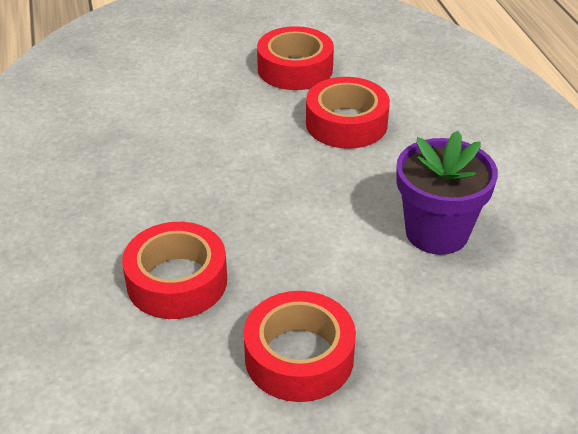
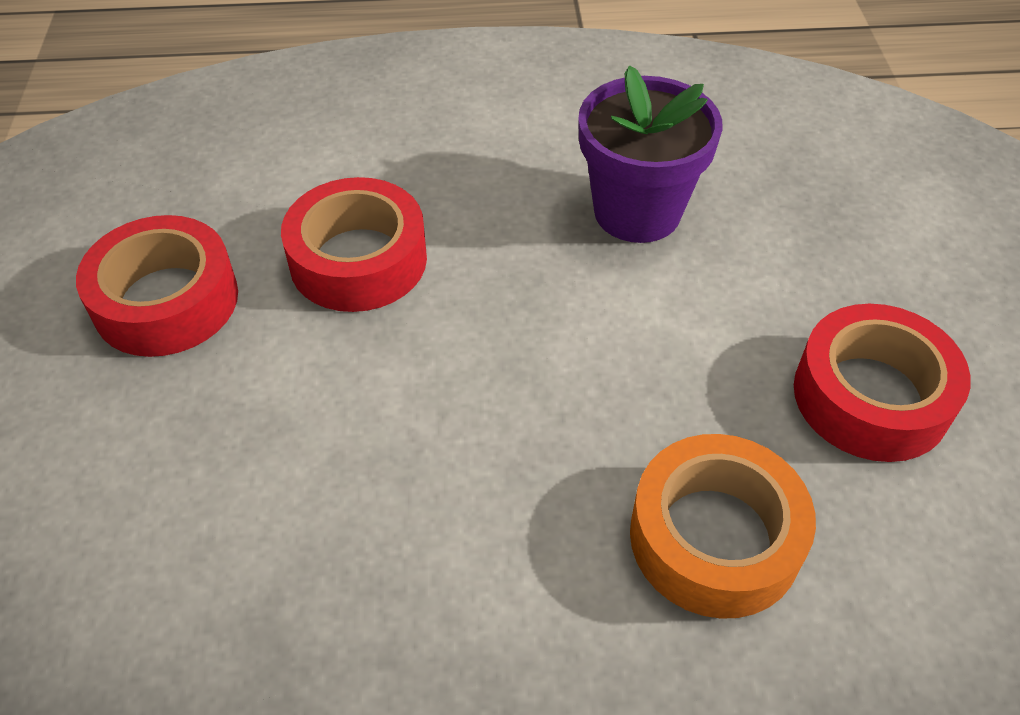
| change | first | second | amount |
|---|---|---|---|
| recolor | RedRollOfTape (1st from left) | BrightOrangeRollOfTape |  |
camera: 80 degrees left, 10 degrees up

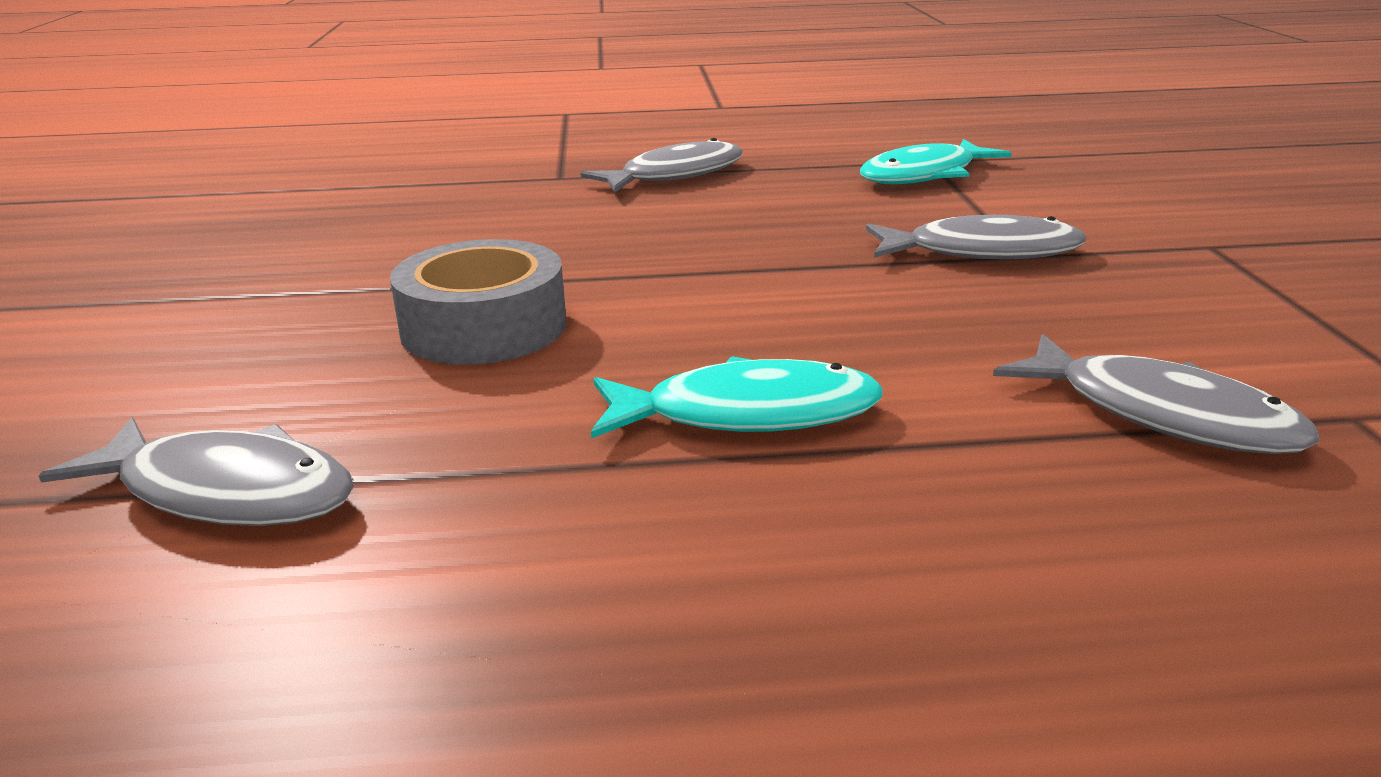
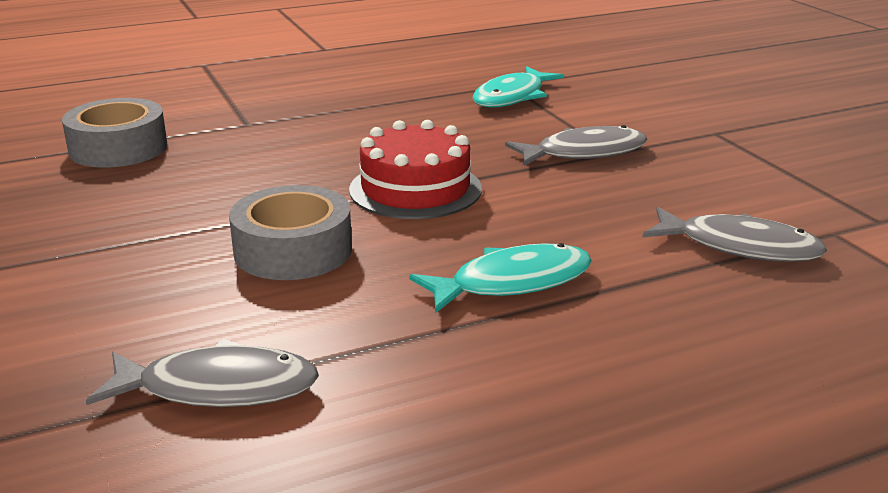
| change | first | second | amount |
|---|---|---|---|
| insert |  | AshGreyRollOfTape (1st from left) |  |
| insert |  | RedCake |  |
| delete | AshGreyFish (2nd from left) |  |  |
camera: 20 degrees left, 0 degrees up

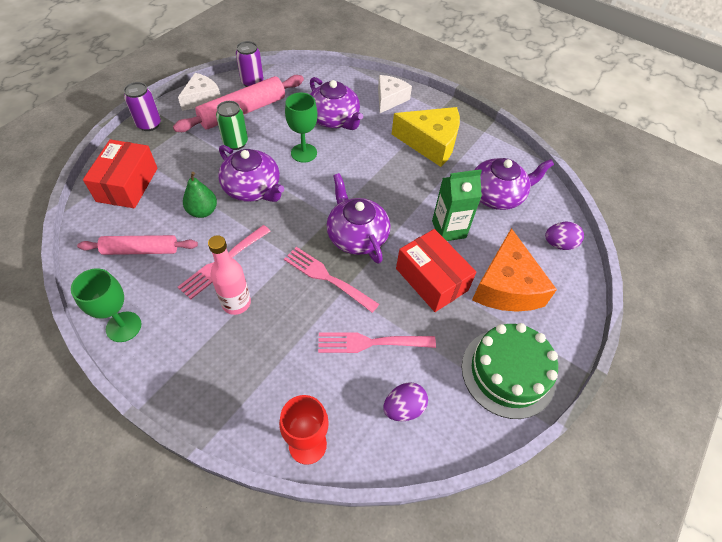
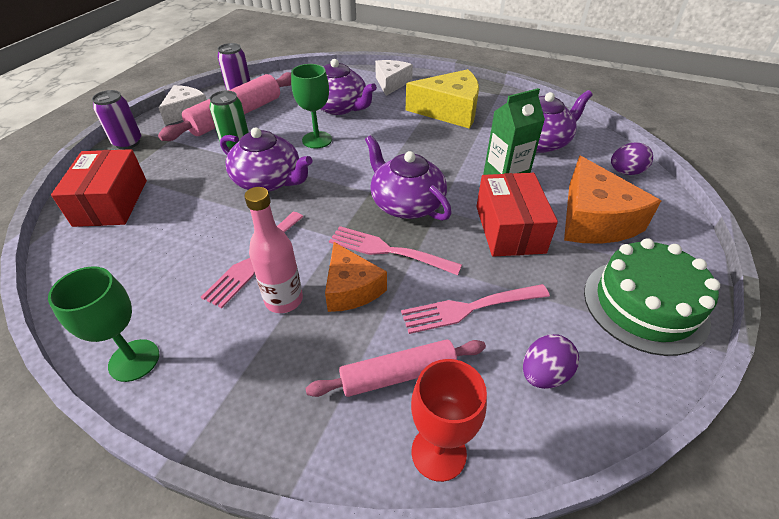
| change | first | second | amount |
|---|---|---|---|
| move | PinkDoughRoller (1st from left in the first image) | PinkDoughRoller (2nd from left) |  |
| insert |  | BrightOrangeCheese (1st from left) |  |
| rotate | RedParcel (2nd from left) |  | 45 degrees clockwise |
| delete | GreenPear |  |  |
camera: 10 degrees left, 10 degrees down

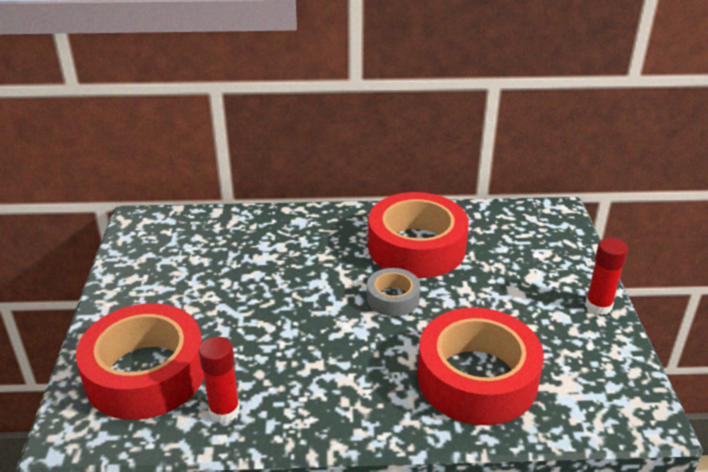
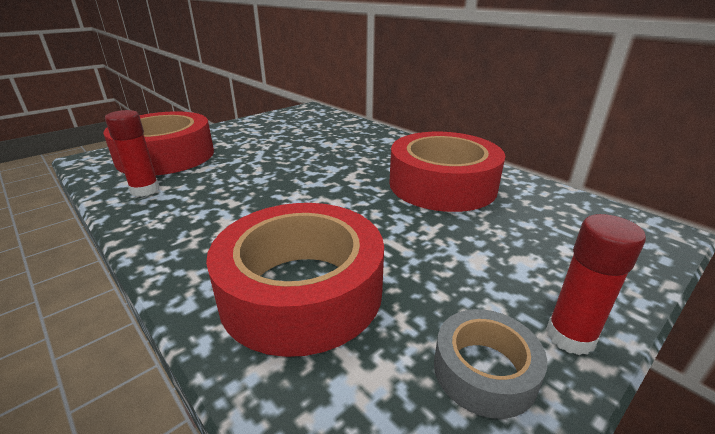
| change | first | second | amount |
|---|---|---|---|
| move | AshGreyRollOfTape |  |  |
camera: 50 degrees right, 5 degrees down

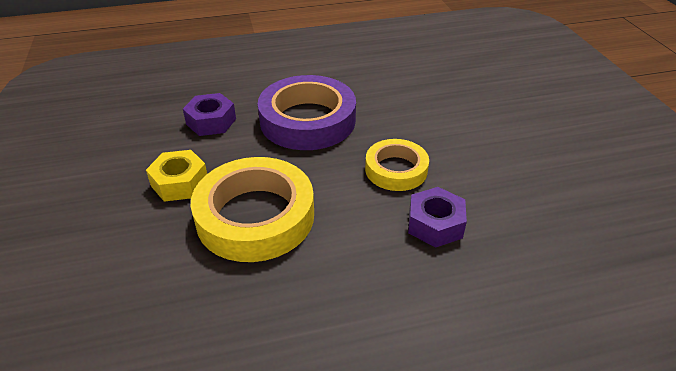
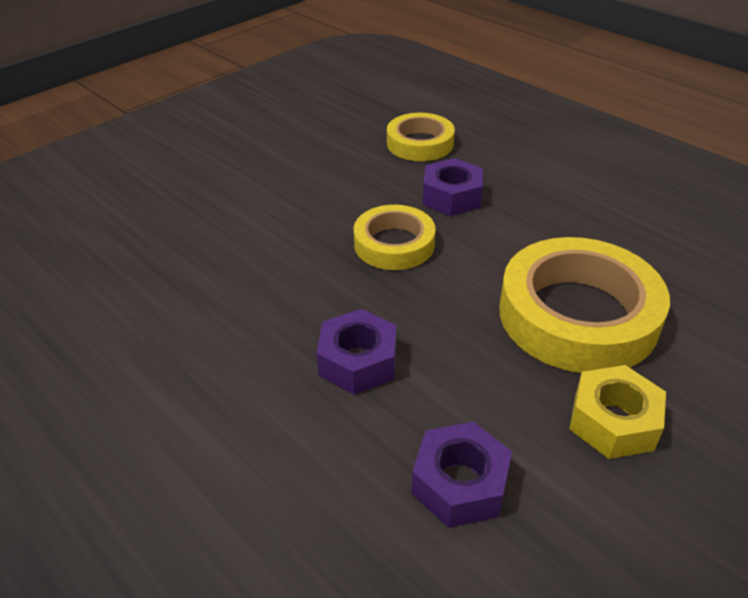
| change | first | second | amount |
|---|---|---|---|
| replace | RoyalPurpleRollOfTape | RoyalPurpleNut (1st from left) |  |
| insert |  | YellowRollOfTape (2nd from left) |  |
camera: 120 degrees left, 0 degrees up

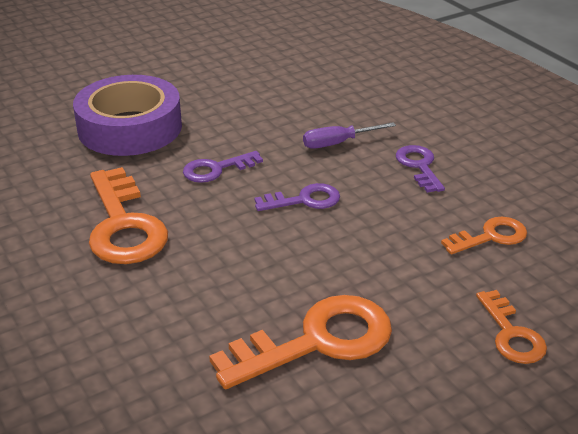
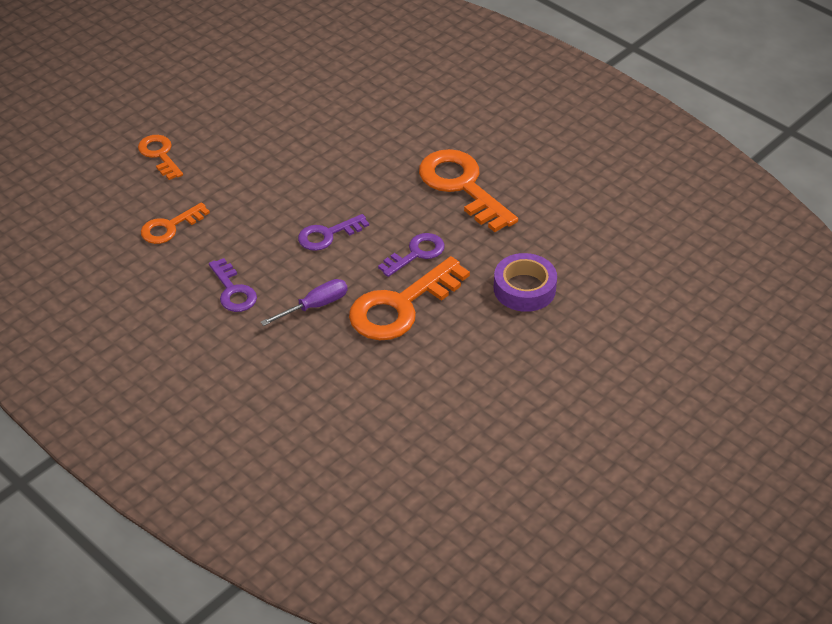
| change | first | second | amount |
|---|---|---|---|
| move | BrightOrangeLatchkey (2nd from left in the first image) | BrightOrangeLatchkey (3rd from left) |  |
| resize | RoyalPurpleRollOfTape |  | x0.60 |
camera: 165 degrees right, 10 degrees up

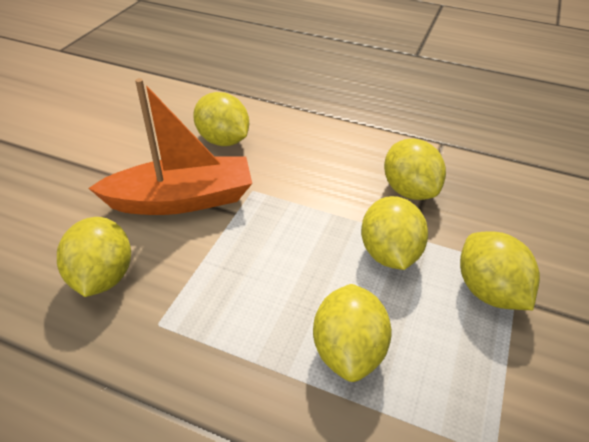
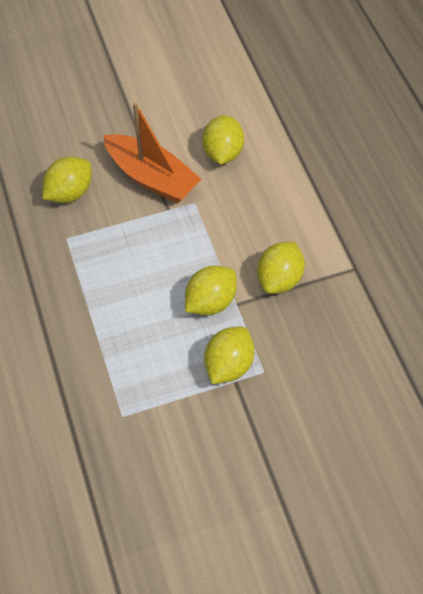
| change | first | second | amount |
|---|---|---|---|
| delete | YellowCitrusFruit (3rd from left) |  |  |
camera: 50 degrees right, 15 degrees up

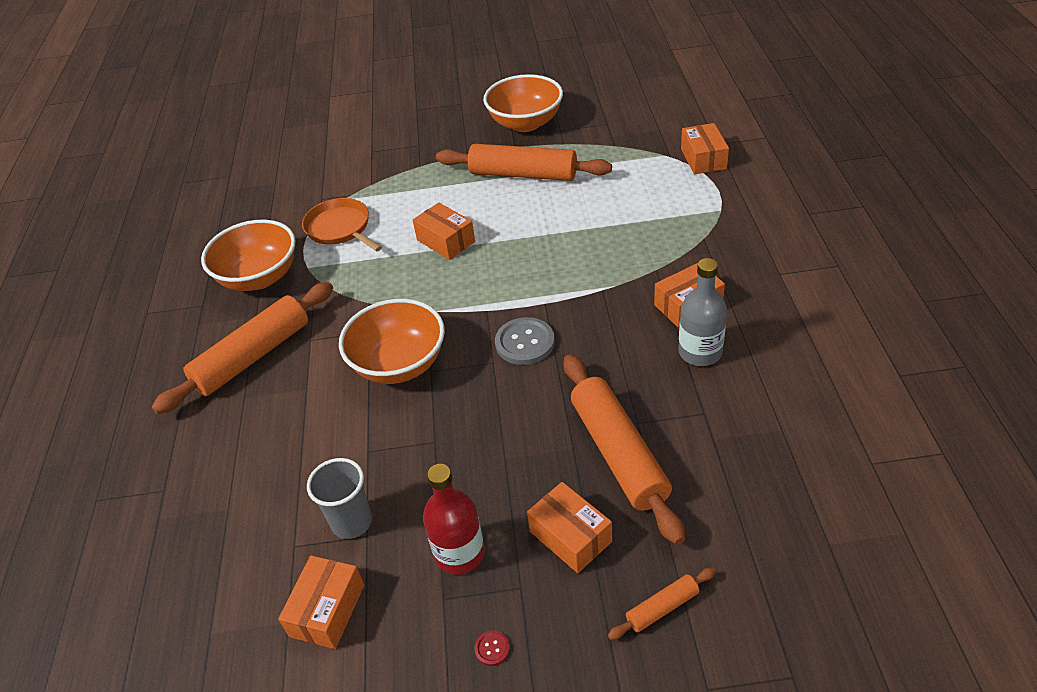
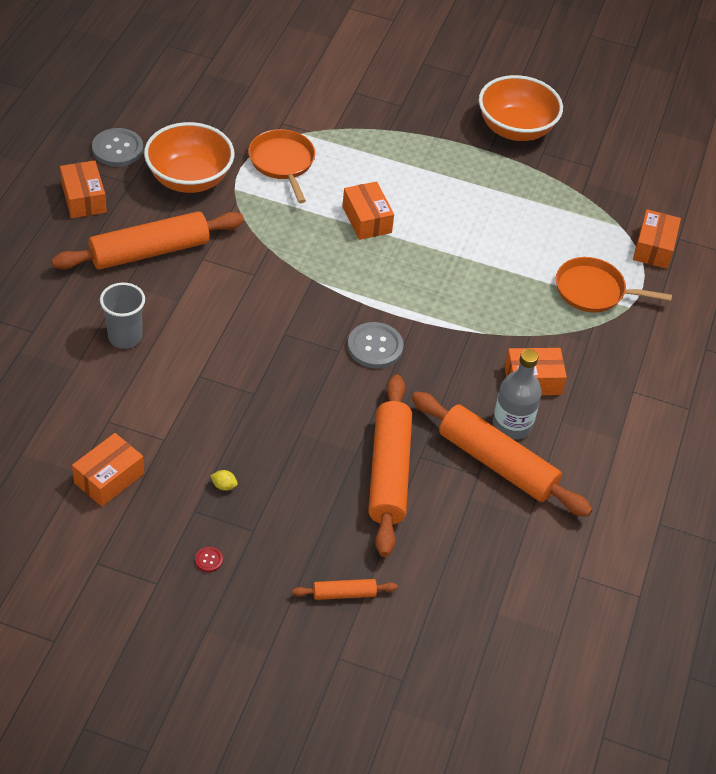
| change | first | second | amount |
|---|---|---|---|
| move | BrightOrangeParcel (3rd from left in the first image) | BrightOrangeParcel (1st from left) |  |
| insert |  | AshGreyButton (1st from left) |  |
| move | AshGreyTumbler |  |  |
| replace | RedDrinkBottle | YellowCitrusFruit |  |
| move | BrightOrangeDoughRoller (2nd from left in the first image) | BrightOrangeDoughRoller (4th from left) |  |
| insert |  | BrightOrangeSkillet (2nd from left) |  |
| delete | BrightOrangeDeepDish (2nd from left) |  |  |
camera: 15 degrees right, 5 degrees up

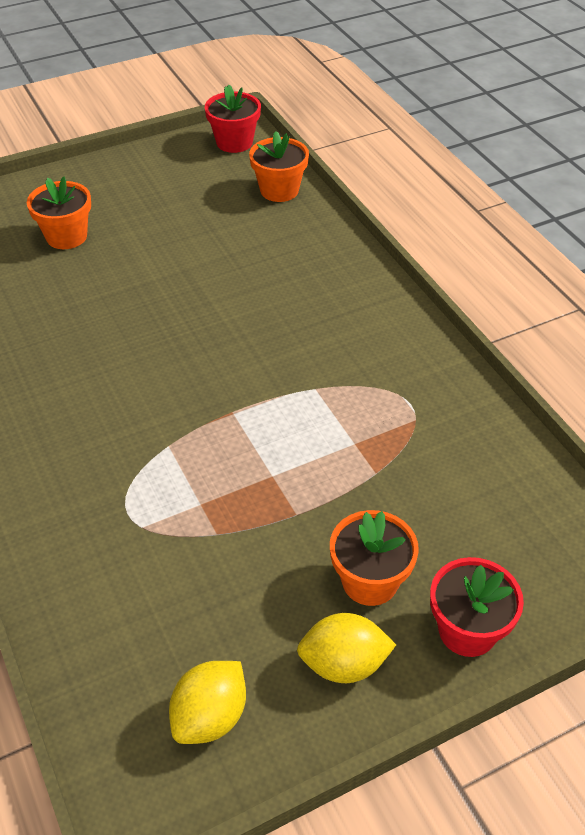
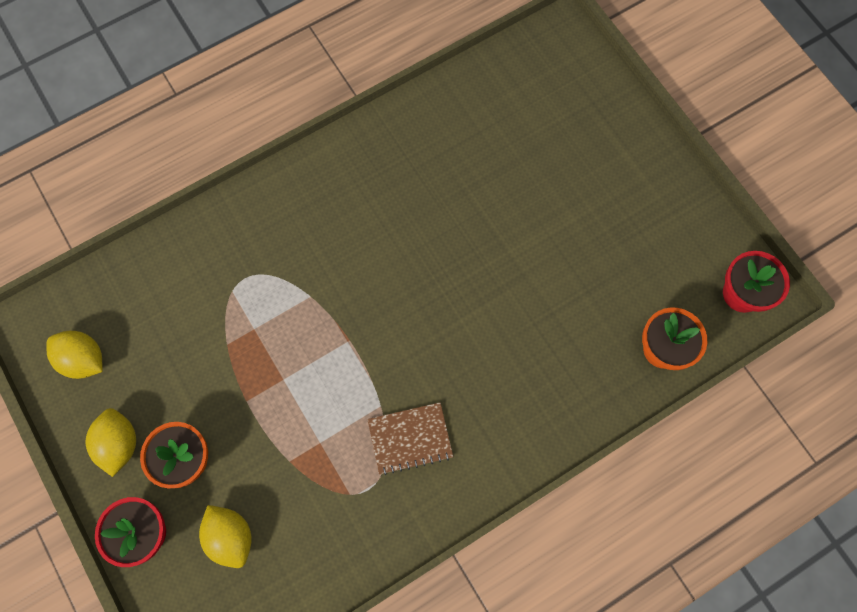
| change | first | second | amount |
|---|---|---|---|
| insert |  | YellowCitrusFruit (3rd from left) |  |
| insert |  | RussetNotebook |  |
| delete | BrightOrangePottedPlant (1st from left) |  |  |
camera: 85 degrees right, 25 degrees up

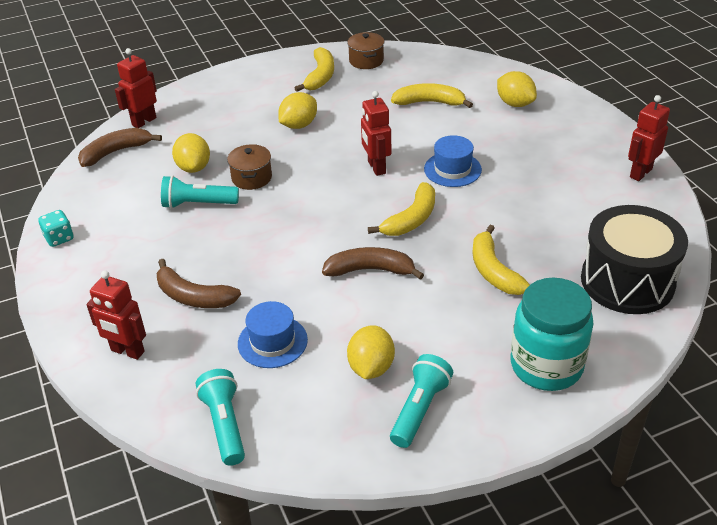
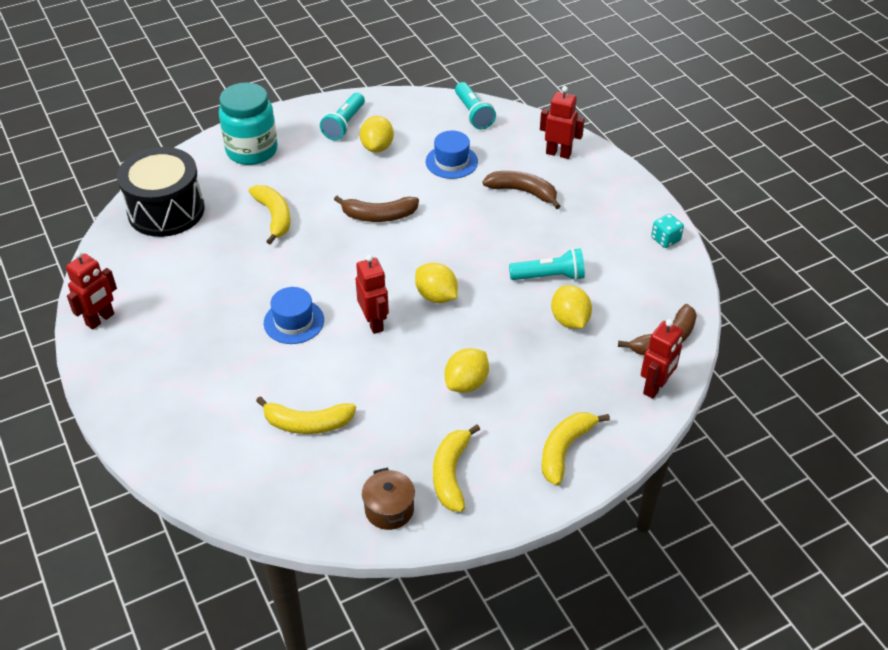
| change | first | second | amount |
|---|---|---|---|
| move | YellowCitrusFruit (4th from left in the first image) | YellowCitrusFruit (2nd from left) |  |
| move | YellowBanana (2nd from left in the first image) | YellowBanana (4th from left) |  |
| delete | RussetStockpot (1st from left) |  |  |
camera: 175 degrees right, 5 degrees up

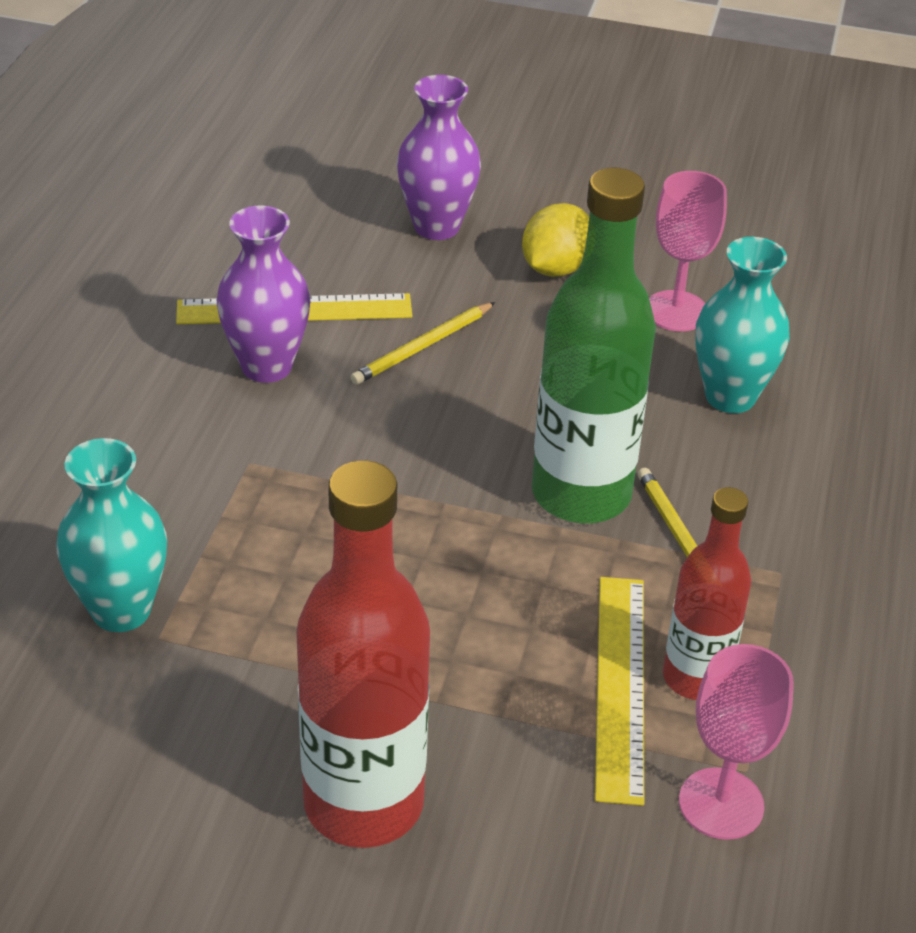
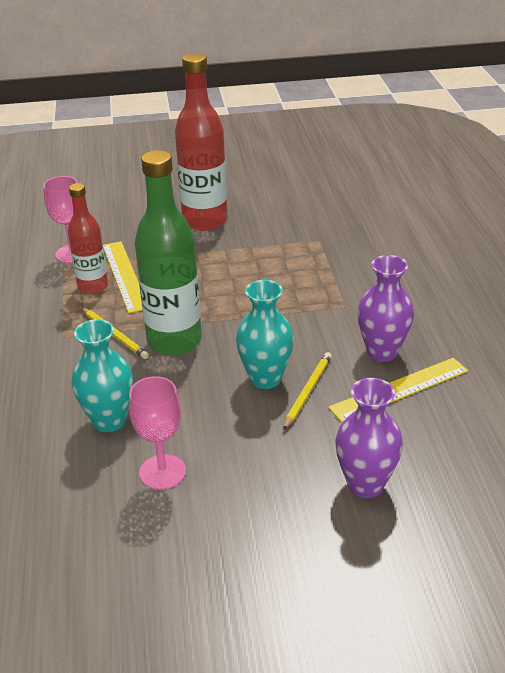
| change | first | second | amount |
|---|---|---|---|
| move | AquaFlowerVase (1st from left in the first image) | AquaFlowerVase (2nd from left) |  |
| delete | YellowCitrusFruit |  |  |
camera: 160 degrees right, 5 degrees down

